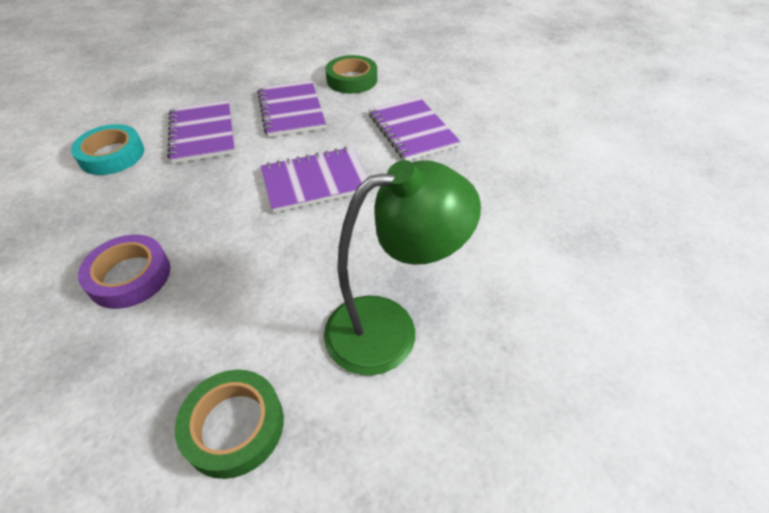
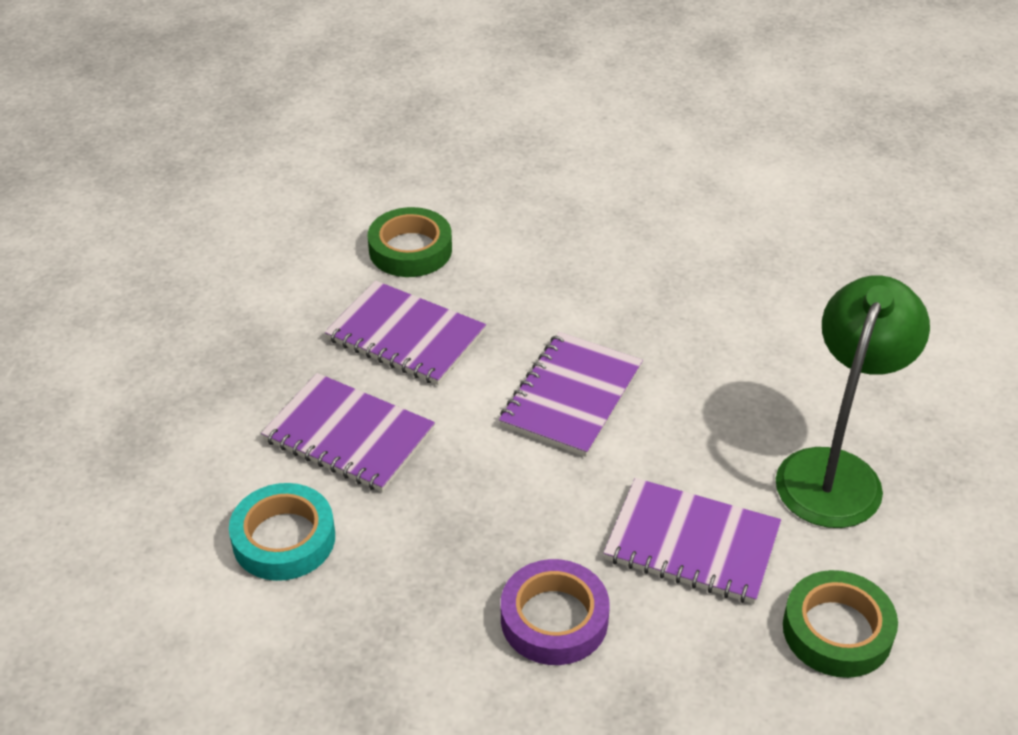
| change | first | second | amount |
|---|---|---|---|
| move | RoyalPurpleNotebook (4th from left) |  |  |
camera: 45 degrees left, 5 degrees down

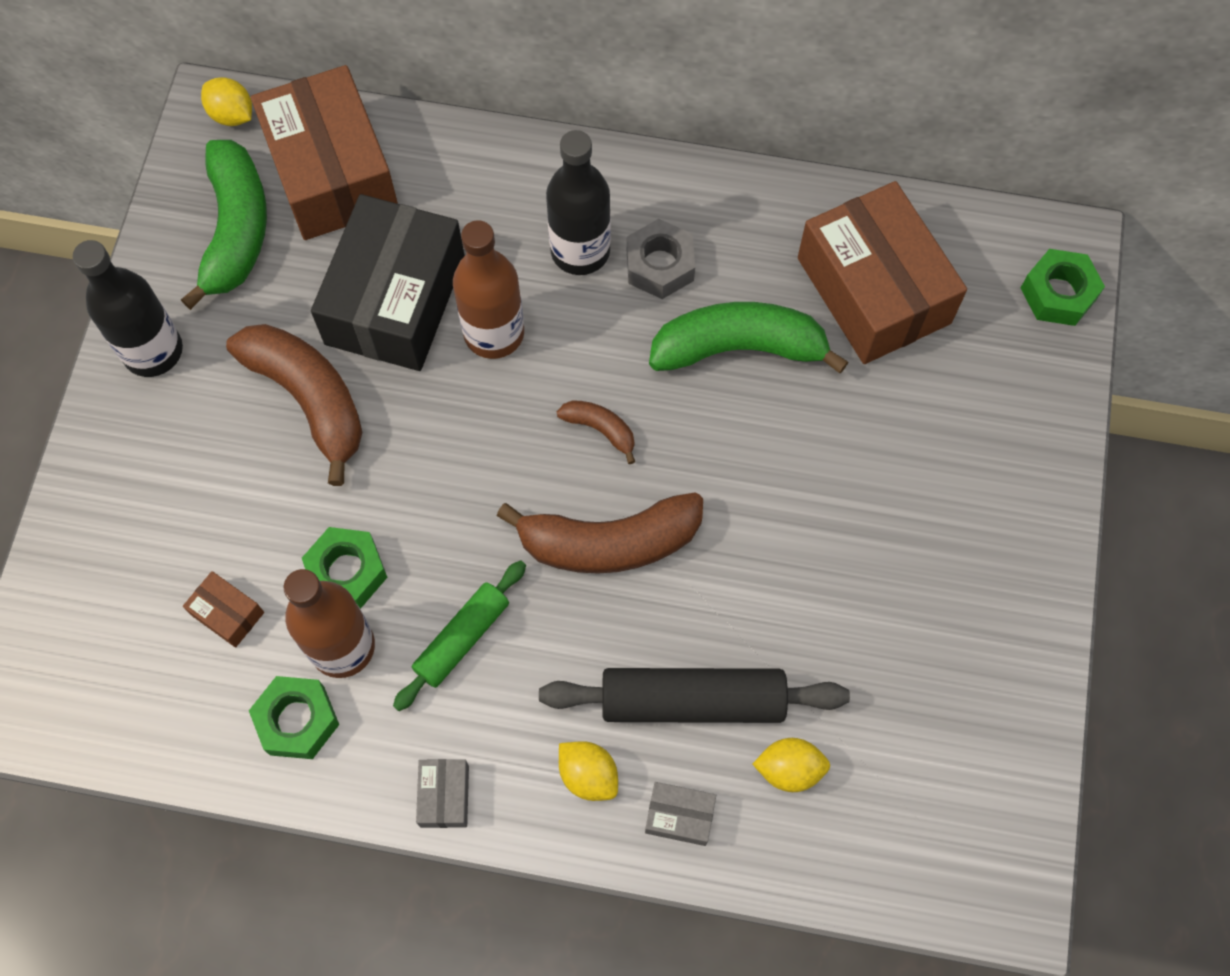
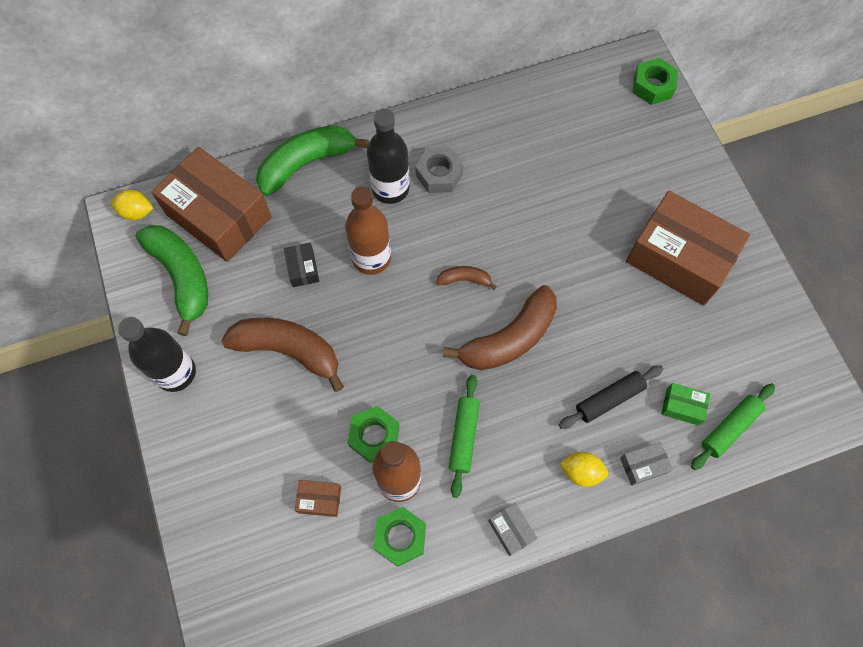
| change | first | second | amount |
|---|---|---|---|
| move | GreenBanana (2nd from left) |  |  |
| resize | BlackParcel |  | x0.40 |
| resize | BlackDoughRoller |  | x0.64 |
| move | RussetParcel (3rd from left) |  |  |
| replace | YellowCitrusFruit (3rd from left) | GreenParcel |  |
| insert |  | GreenDoughRoller (2nd from left) |  |
camera: 30 degrees left, 0 degrees up

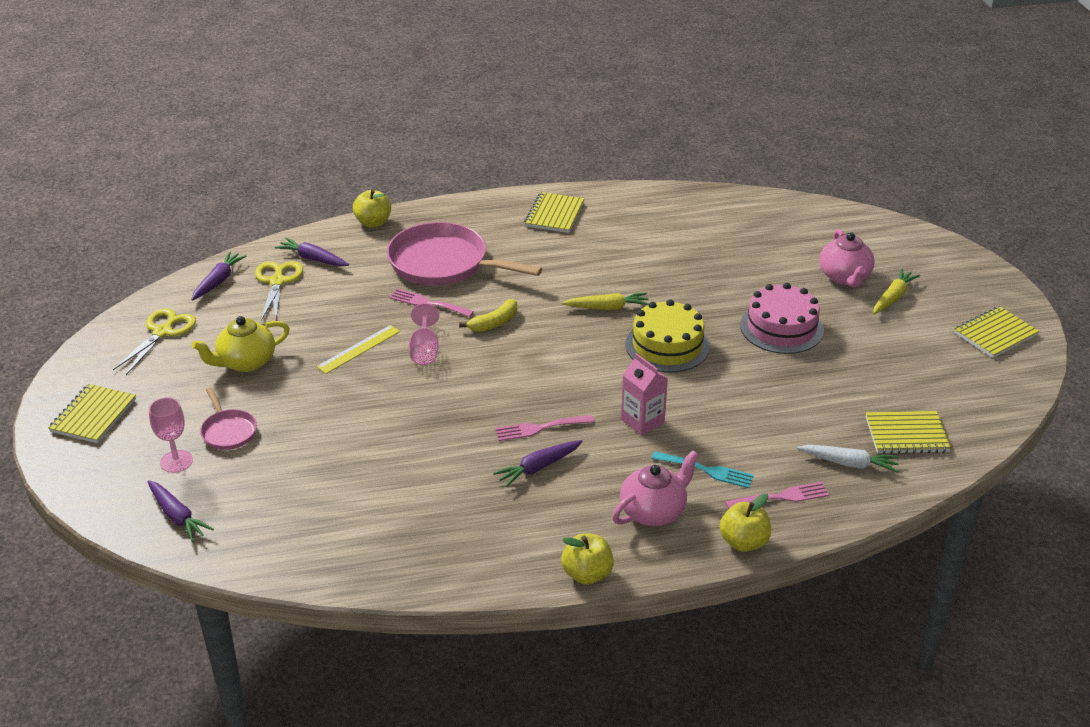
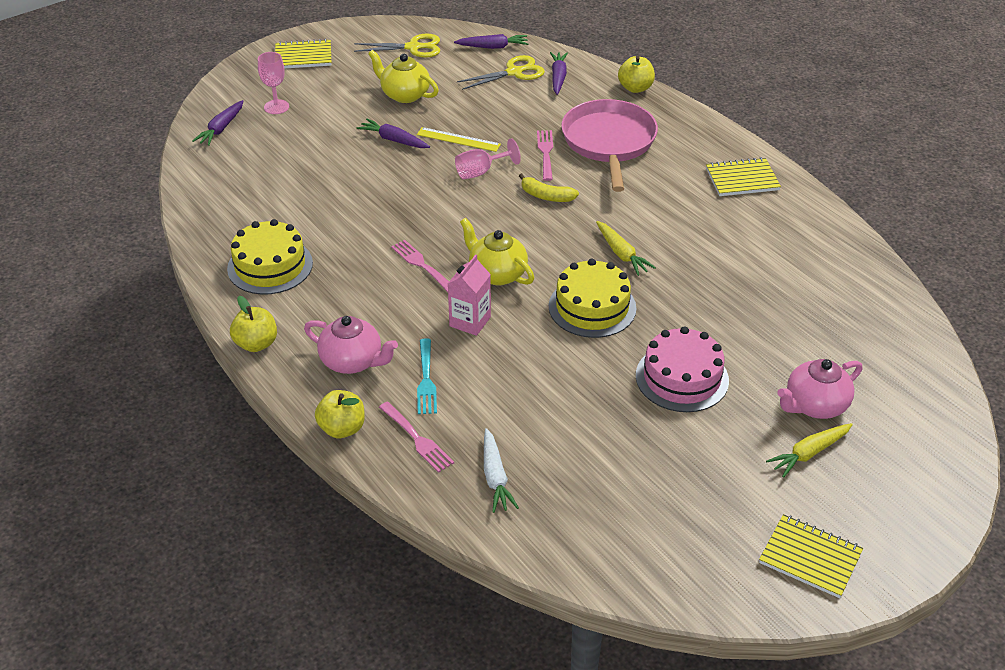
| change | first | second | amount |
|---|---|---|---|
| insert |  | YellowCake (1st from left) |  |
| move | RoyalPurpleRootVegetable (4th from left in the first image) | RoyalPurpleRootVegetable (2nd from left) |  |
| insert |  | YellowTeaPot (2nd from left) |  |
| rotate | YellowRootVegetable (2nd from left) |  | 135 degrees clockwise |
| delete | PinkSkillet (1st from left) |  |  |
| delete | YellowNotebook (3rd from left) |  |  |
camera: 65 degrees right, 5 degrees up

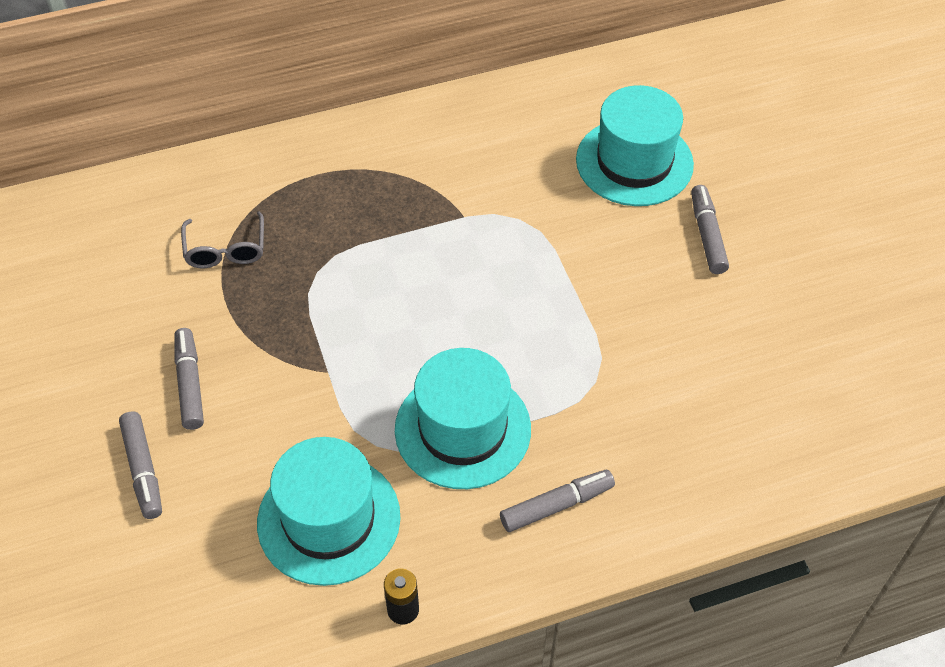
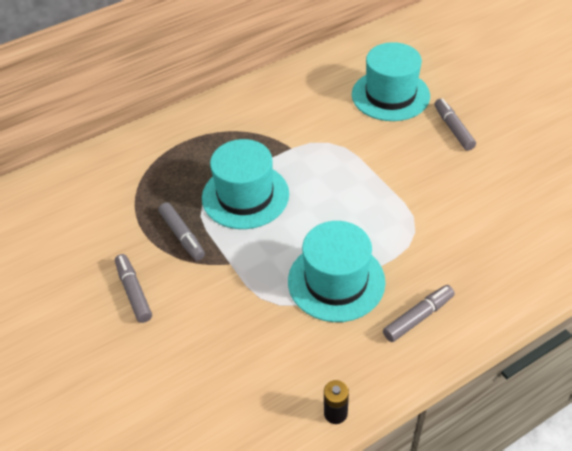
| change | first | second | amount |
|---|---|---|---|
| move | AshGreyMarkerPen (1st from left in the first image) | AshGreyMarkerPen (2nd from left) |  |
| move | AquaHat (1st from left) |  |  |
| delete | AshGreySpectacles |  |  |
camera: 10 degrees left, 5 degrees down

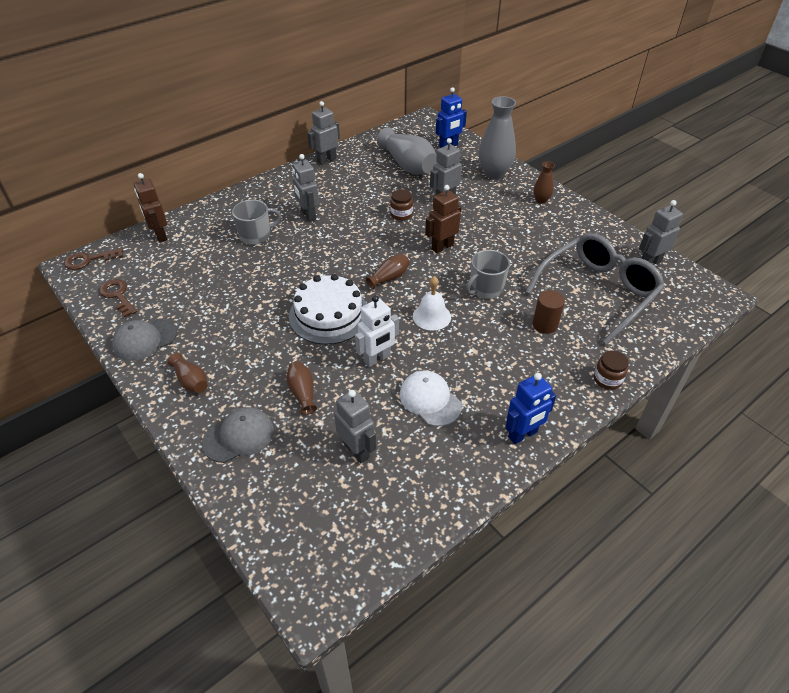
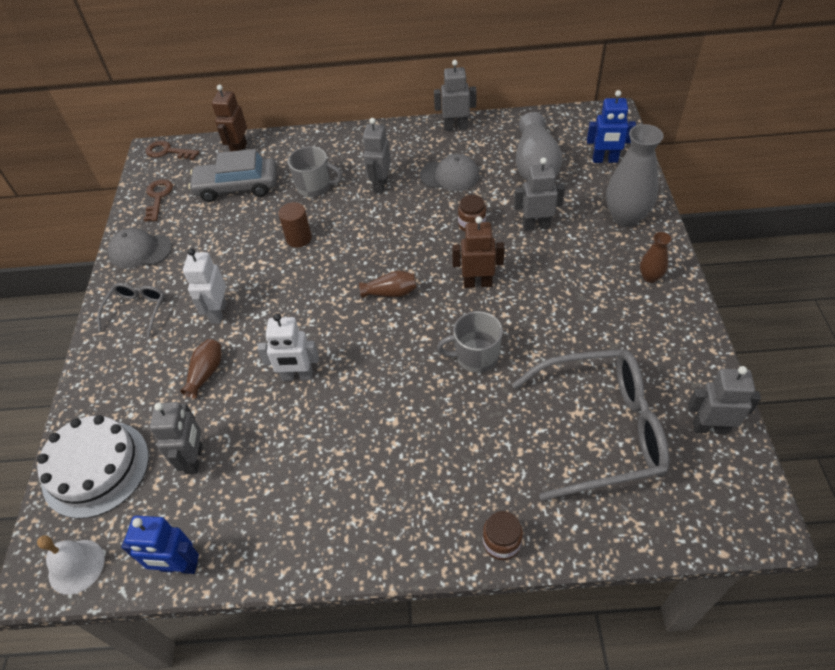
| change | first | second | amount |
|---|---|---|---|
| move | WhiteCake |  |  |
| move | WhiteBell |  |  |
| replace | RussetFlowerVase (1st from left) | AshGreySpectacles (1st from left) |  |
| move | BlueRobotFigure (2nd from left in the first image) | BlueRobotFigure (1st from left) |  |
| insert |  | WhiteRobotFigure (1st from left) |  |
| insert |  | AshGreyCar |  |
| move | RussetCylinderShape |  |  |
| move | AshGreyCap (2nd from left) |  |  |
| delete | WhiteCap |  |  |
camera: 40 degrees right, 5 degrees up

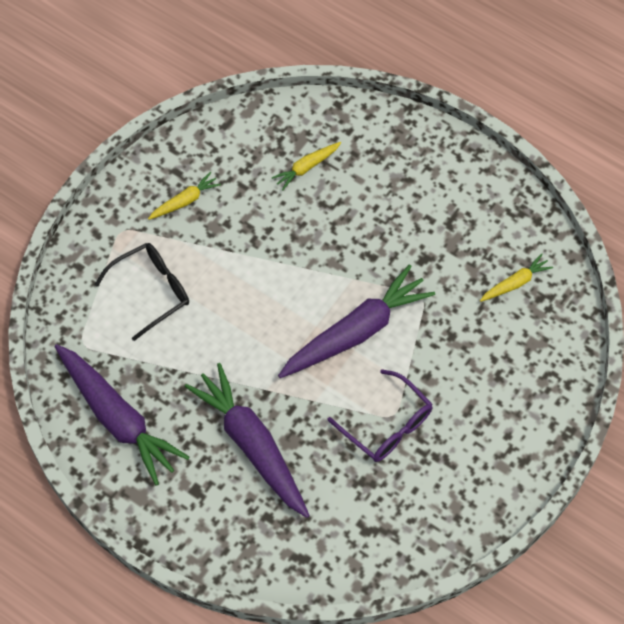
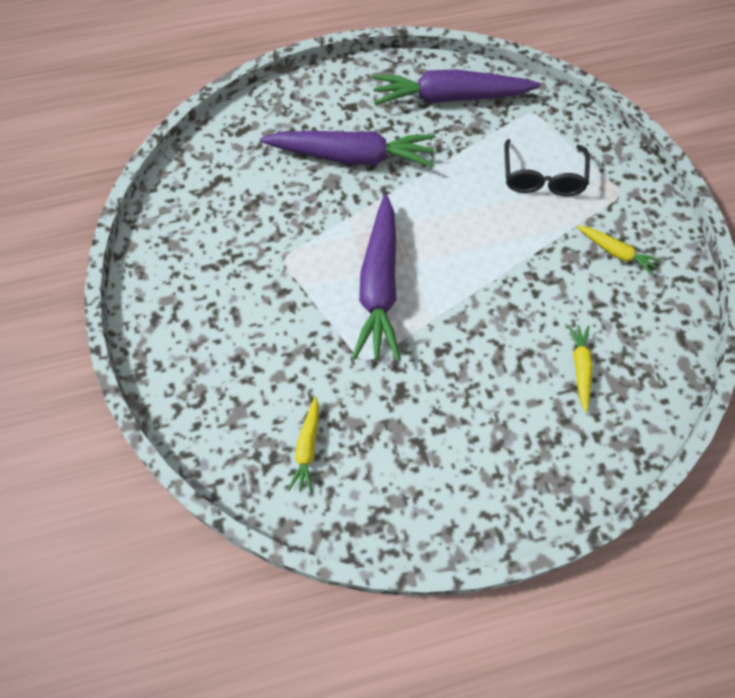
| change | first | second | amount |
|---|---|---|---|
| rotate | YellowRootVegetable (1st from left in the first image) | YellowRootVegetable (3rd from left) | 60 degrees counterclockwise |
| delete | RoyalPurpleSpectacles |  |  |
camera: 130 degrees right, 0 degrees up

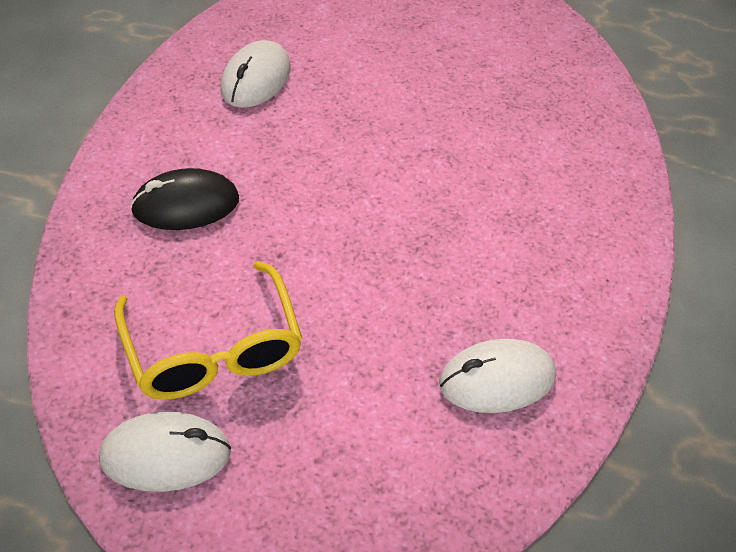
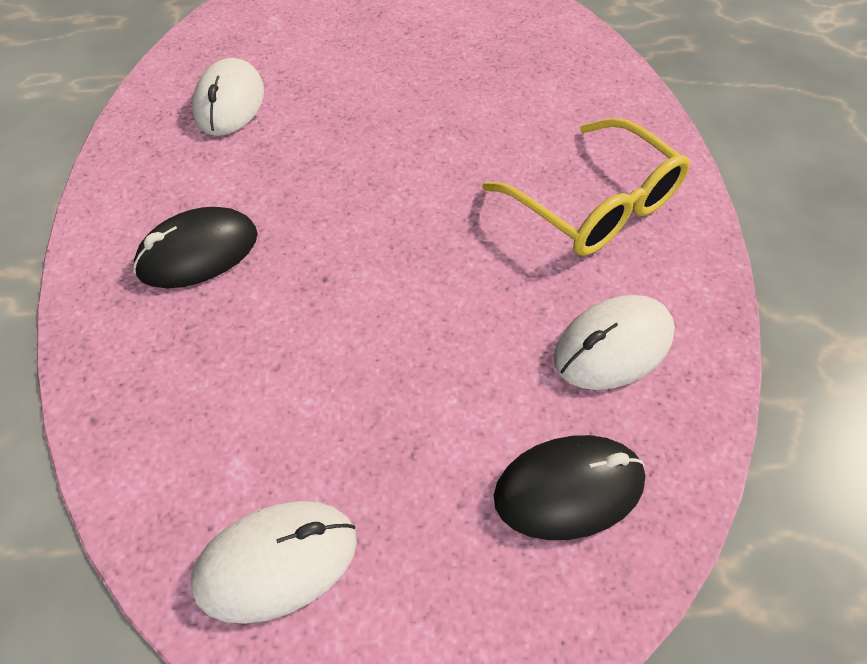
| change | first | second | amount |
|---|---|---|---|
| move | YellowSpectacles |  |  |
| insert |  | BlackMouse (2nd from left) |  |
camera: 15 degrees left, 5 degrees up

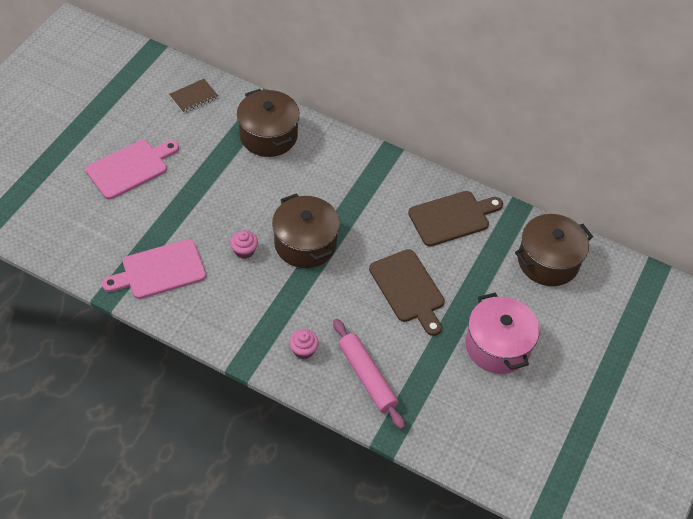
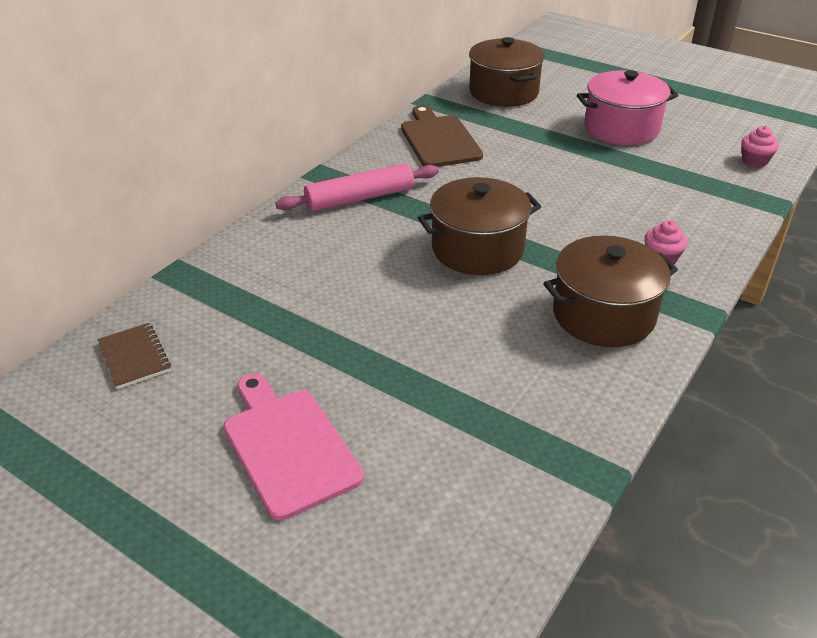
| change | first | second | amount |
|---|---|---|---|
| move | PinkDoughRoller |  |  |
| move | RussetStockpot (1st from left in the first image) | RussetStockpot (3rd from left) |  |
| move | PinkMuffin (1st from left in the first image) | PinkMuffin (2nd from left) |  |
| delete | PinkCuttingBoard (2nd from left) |  |  |
| delete | RussetCuttingBoard (1st from left) |  |  |
camera: 80 degrees left, 15 degrees down

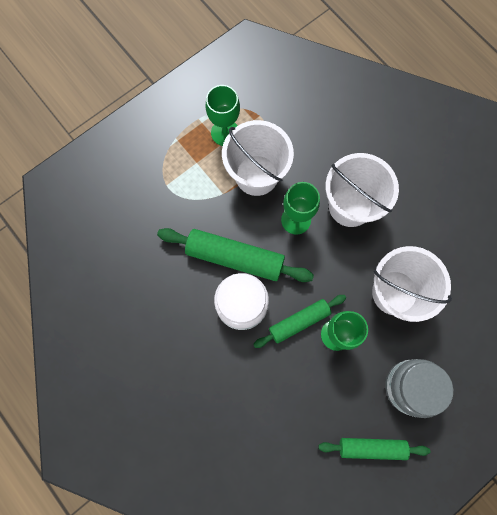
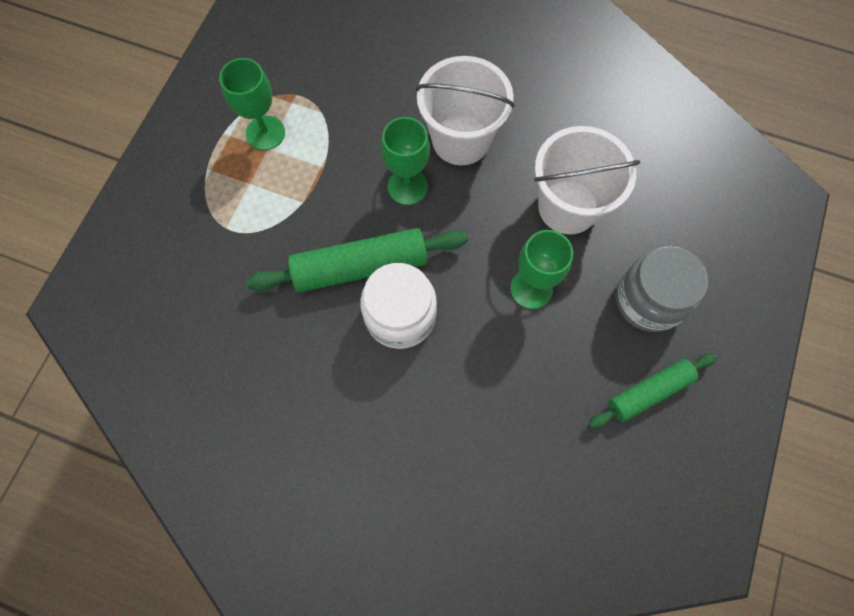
| change | first | second | amount |
|---|---|---|---|
| delete | WhitePail (1st from left) |  |  |
| delete | GreenDoughRoller (2nd from left) |  |  |
camera: 30 degrees left, 5 degrees down

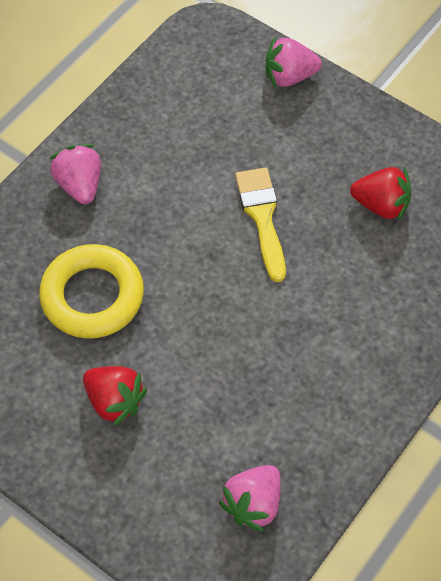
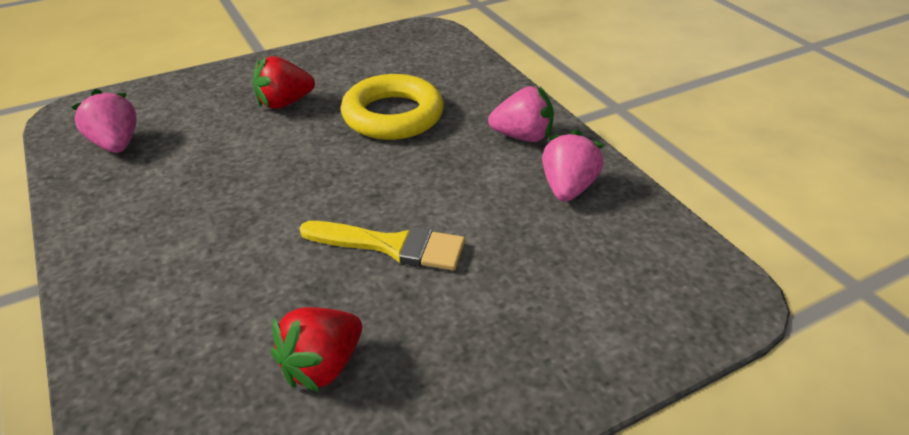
| change | first | second | amount |
|---|---|---|---|
| move | PinkBerry (3rd from left) |  |  |
camera: 115 degrees right, 20 degrees down

